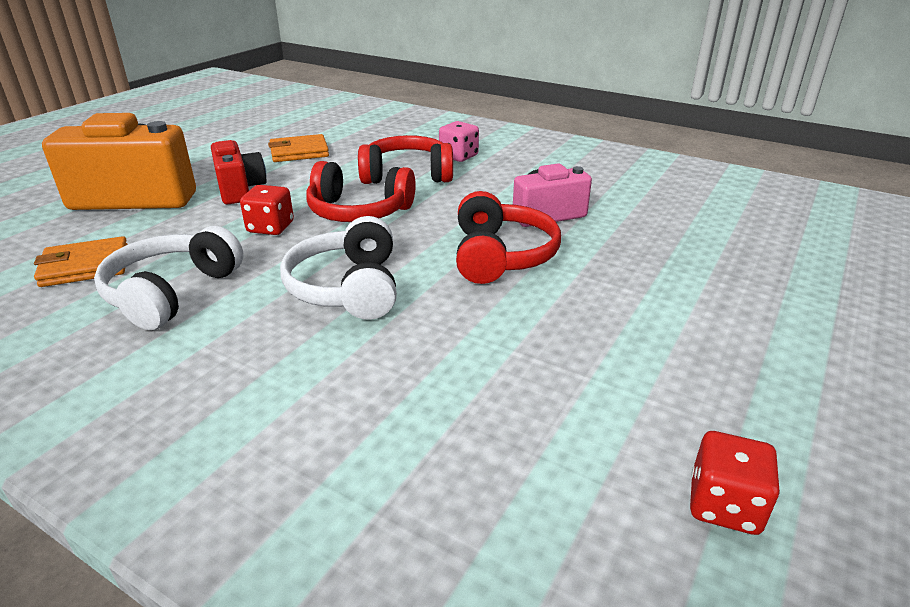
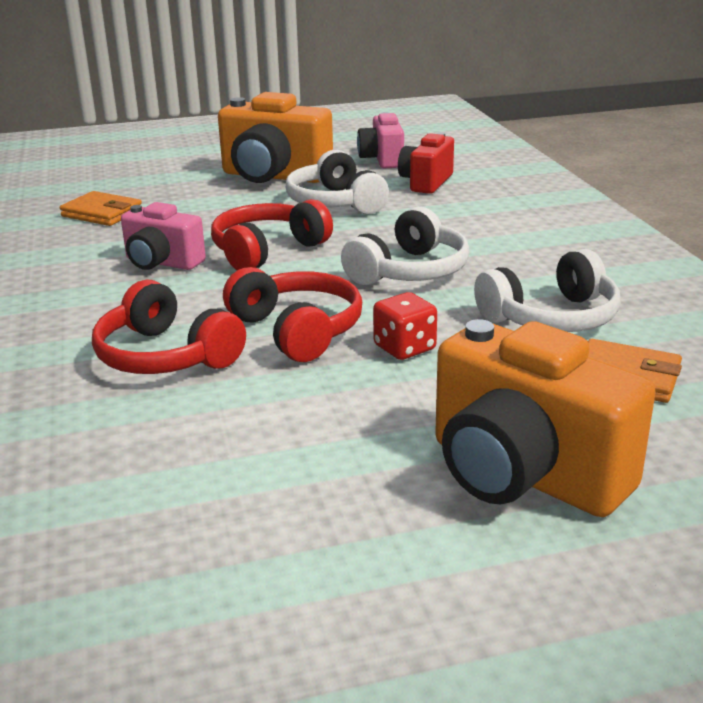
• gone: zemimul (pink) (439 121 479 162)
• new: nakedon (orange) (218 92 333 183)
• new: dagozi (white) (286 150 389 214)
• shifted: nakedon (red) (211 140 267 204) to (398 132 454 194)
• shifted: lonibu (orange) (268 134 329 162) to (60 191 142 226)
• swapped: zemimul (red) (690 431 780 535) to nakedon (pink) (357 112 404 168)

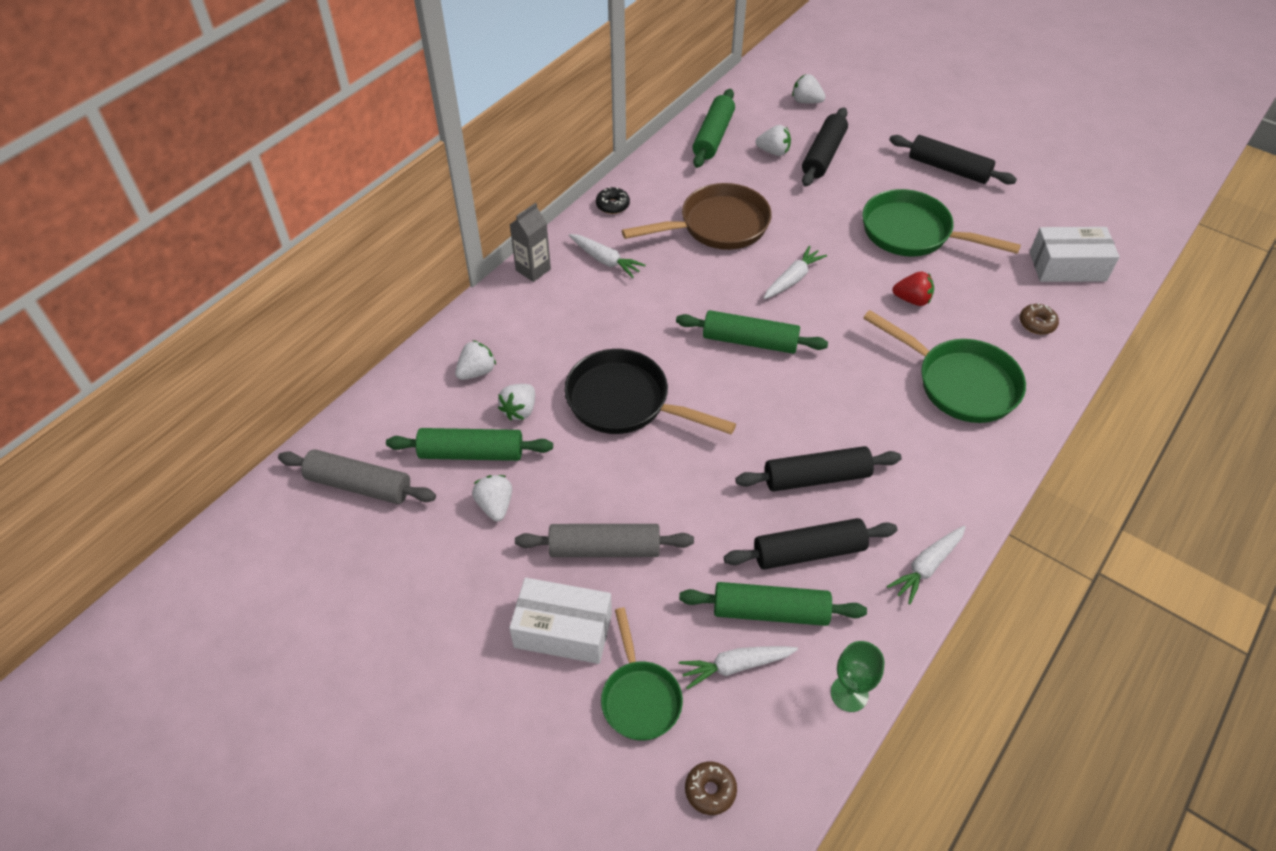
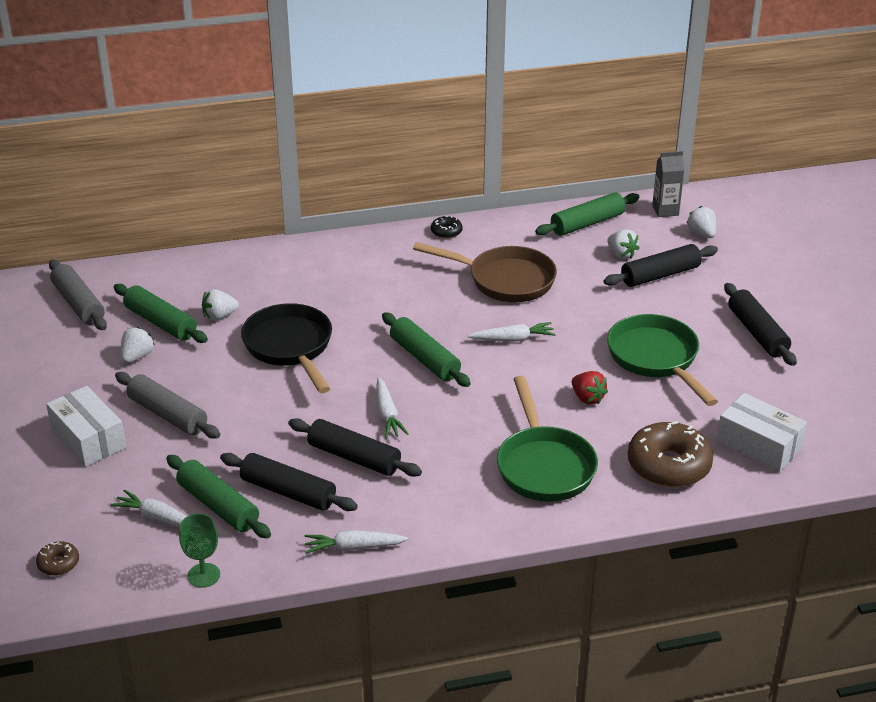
• gone: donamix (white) (455 340 496 380)
• gone: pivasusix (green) (601 608 683 741)
• shifted: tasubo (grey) (510 203 551 282) to (652 151 684 217)
• shifted: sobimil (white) (569 234 646 278) to (376 378 409 439)
• scaled: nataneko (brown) (1019 303 1059 335) = (628 421 713 487) x2.16

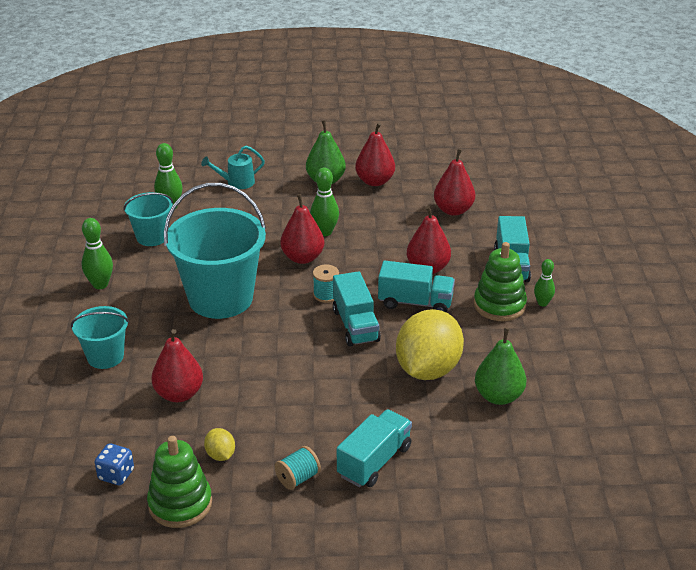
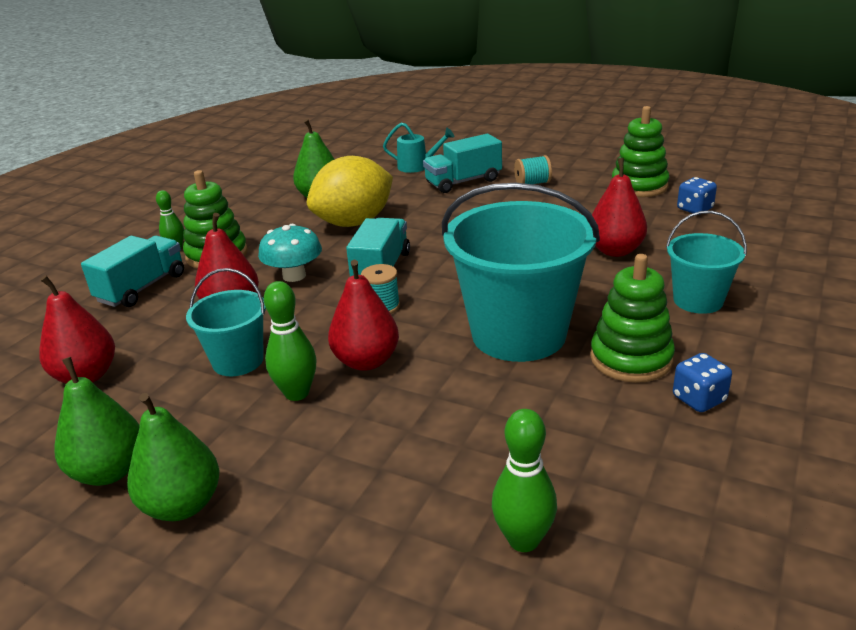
• gone: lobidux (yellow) (204 428 235 461)
• new: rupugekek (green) (590 254 675 383)
• shifted: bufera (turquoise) (123 192 173 246) to (186 268 266 376)
• shifted: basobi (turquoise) (201 146 265 189) to (383 122 454 173)
• swapped: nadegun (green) (81 218 113 289) to zemimul (blue) (673 353 732 412)
• swapped: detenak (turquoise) (378 261 455 312) to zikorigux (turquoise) (258 224 322 282)
• repainted: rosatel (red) (355 122 395 186) to rosatel (green) (55 357 140 486)

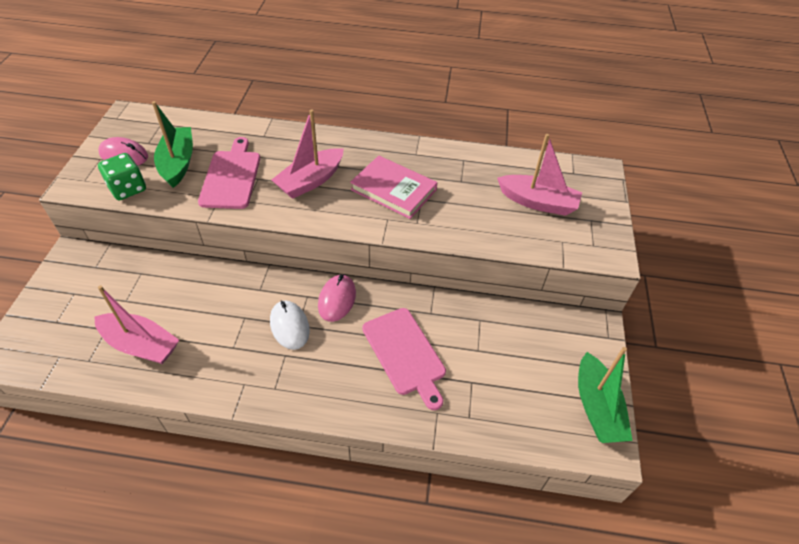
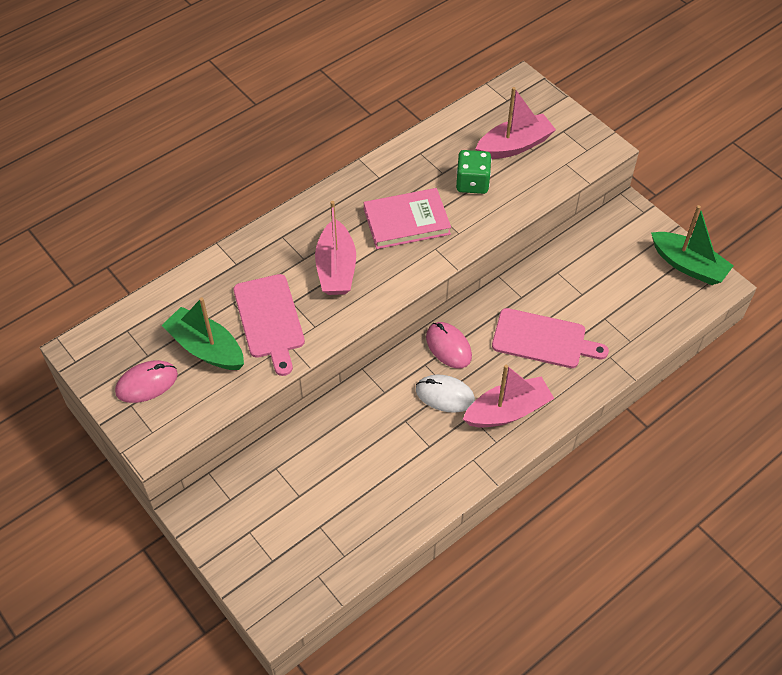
• shifted: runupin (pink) (94 285 179 364) to (463 365 554 427)
• shifted: zemimul (green) (98 153 146 200) to (456 150 492 194)
• rotated: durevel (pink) (198 137 260 209) = (233 274 305 376) 150 degrees counterclockwise

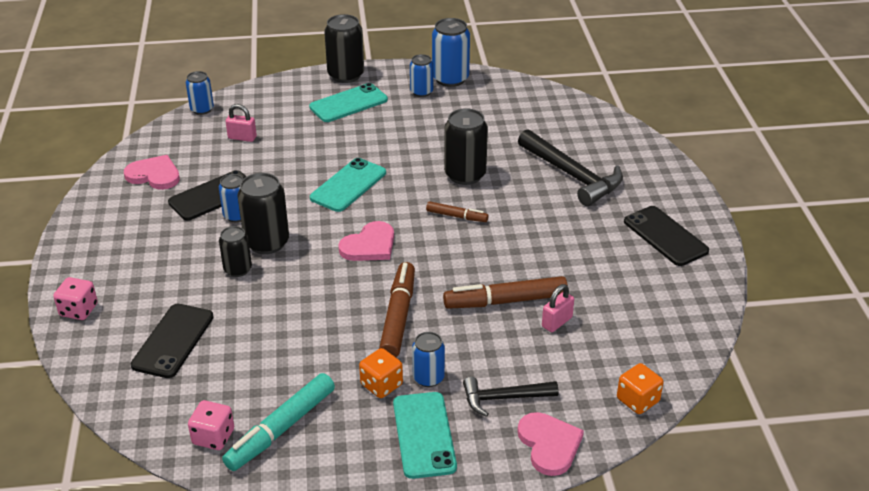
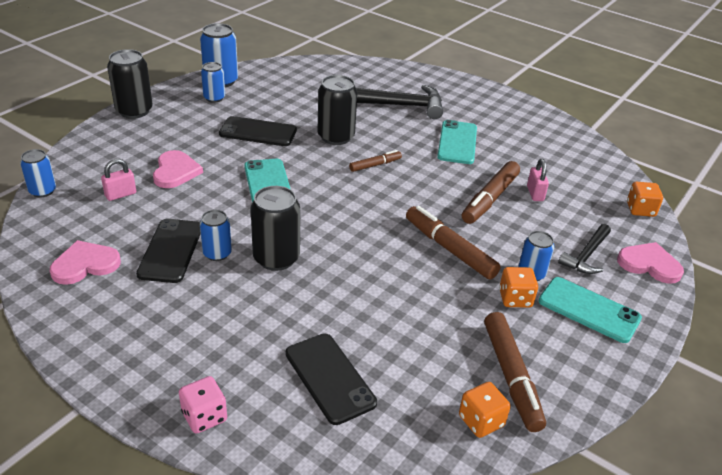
• gone: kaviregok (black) (219 226 252 277)
• shifted: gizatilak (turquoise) (309 83 388 122) to (437 120 477 164)
• shifted: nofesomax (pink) (338 221 394 261) to (153 150 203 188)
• shifted: gizatilak (black) (624 206 709 266) to (219 116 297 146)
• repainted: zemimul (pink) (188 400 234 450) to zemimul (orange) (459 382 511 438)
• repainted: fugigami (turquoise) (222 373 335 471) to fugigami (brown) (484 312 546 432)

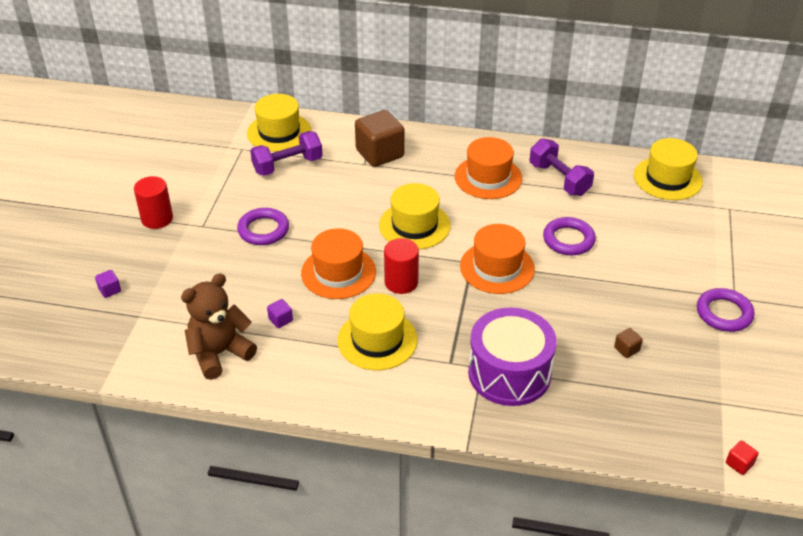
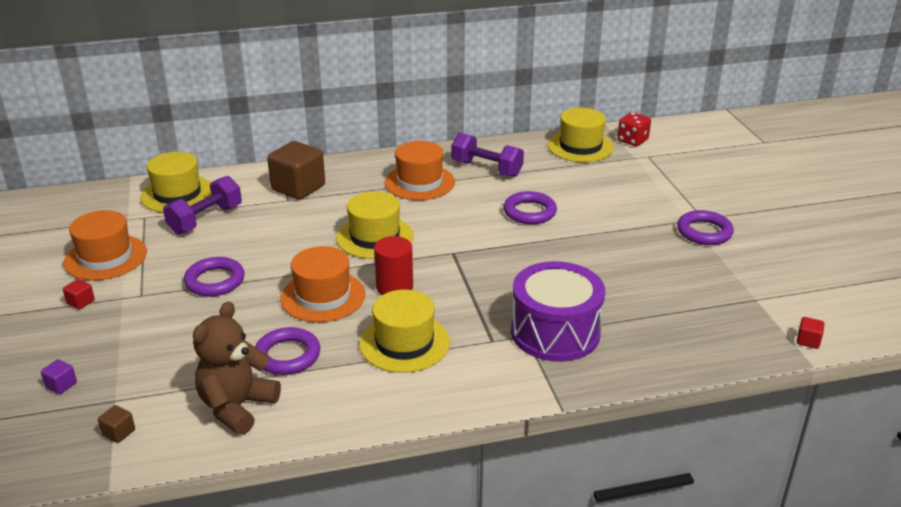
• new: zemimul (red) (617 112 651 146)
• shifted: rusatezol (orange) (460 224 535 294) to (64 210 147 280)
• shifted: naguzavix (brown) (614 328 643 358) to (98 405 135 443)
• swapped: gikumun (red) (134 176 173 229) to naguzavix (red) (63 279 95 309)
• swapped: naguzavix (purple) (267 299 293 328) to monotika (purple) (255 327 320 375)

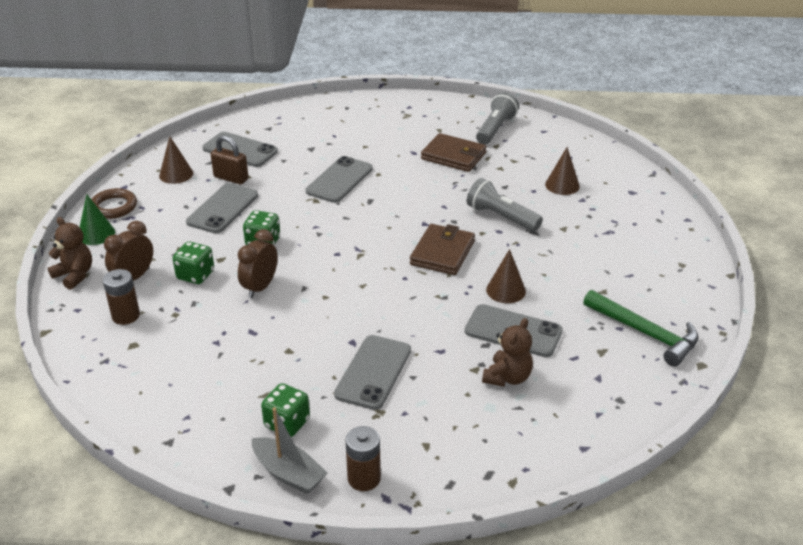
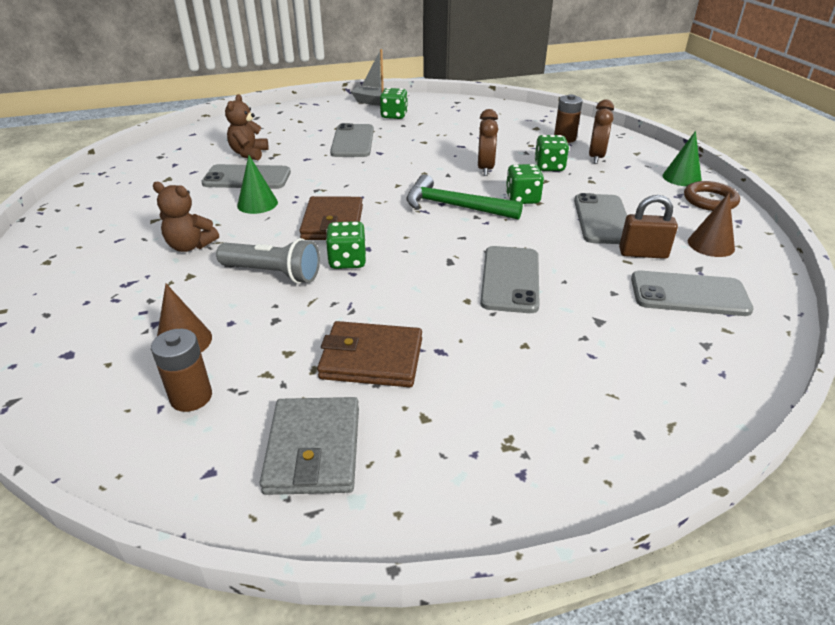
• new: zemimul (green) (326 221 367 269)
• shifted: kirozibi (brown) (48 217 92 290) to (153 182 219 252)
• shifted: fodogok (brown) (346 426 381 491) to (151 329 212 412)
• shifted: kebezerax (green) (583 290 699 367) to (406 175 523 220)
• swapped: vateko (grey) (476 92 519 145) to lonibu (grey) (260 397 359 495)
• repainted: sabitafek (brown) (486 249 526 303) to sabitafek (green) (237 155 278 214)

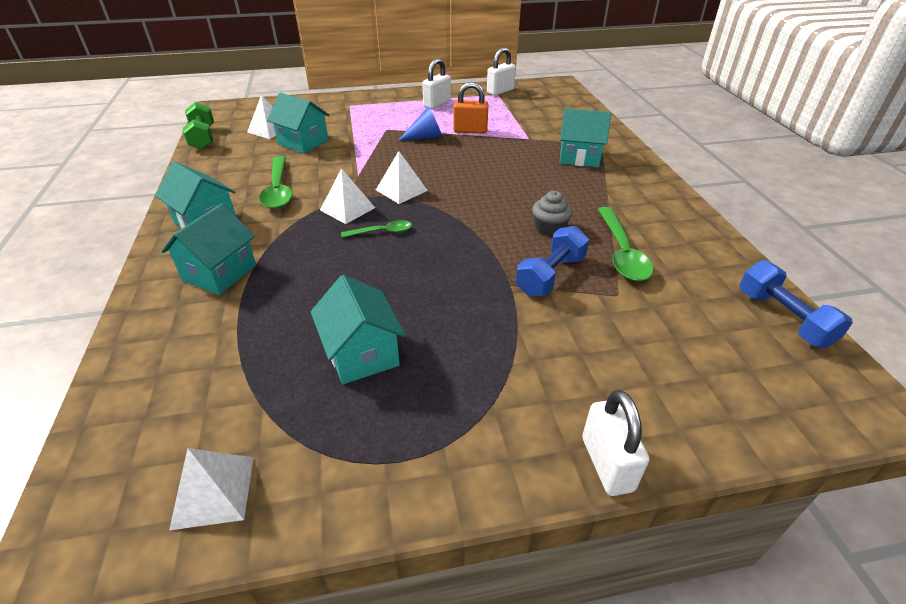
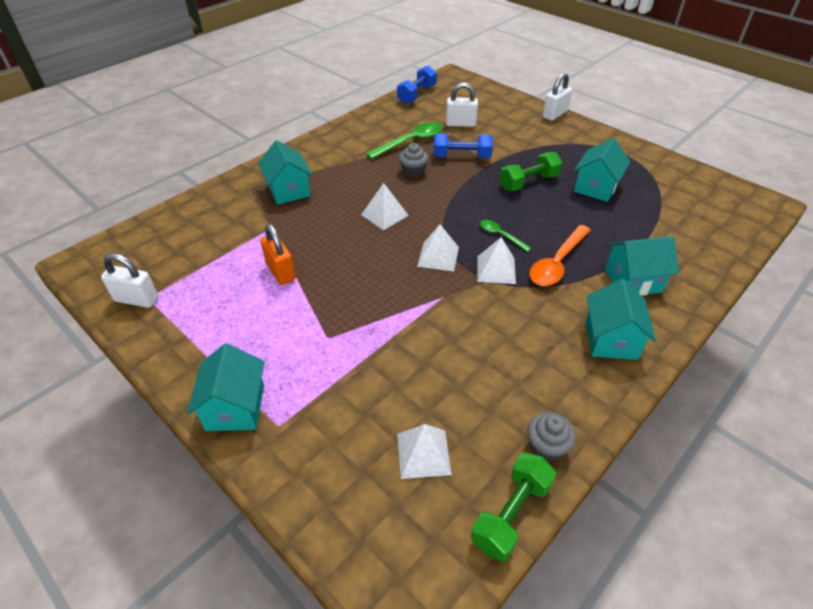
• gone: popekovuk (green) (259 156 292 209)
• gone: sabitafek (blue) (398 106 443 141)
• new: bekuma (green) (500 152 562 191)
• new: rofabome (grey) (527 412 576 462)
• new: popekovuk (orange) (529 225 591 286)
• shifted: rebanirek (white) (169 448 254 530) to (361 183 409 230)
• shifted: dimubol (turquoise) (267 93 330 153) to (187 343 264 431)
• shifted: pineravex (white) (422 58 451 109) to (446 82 478 127)

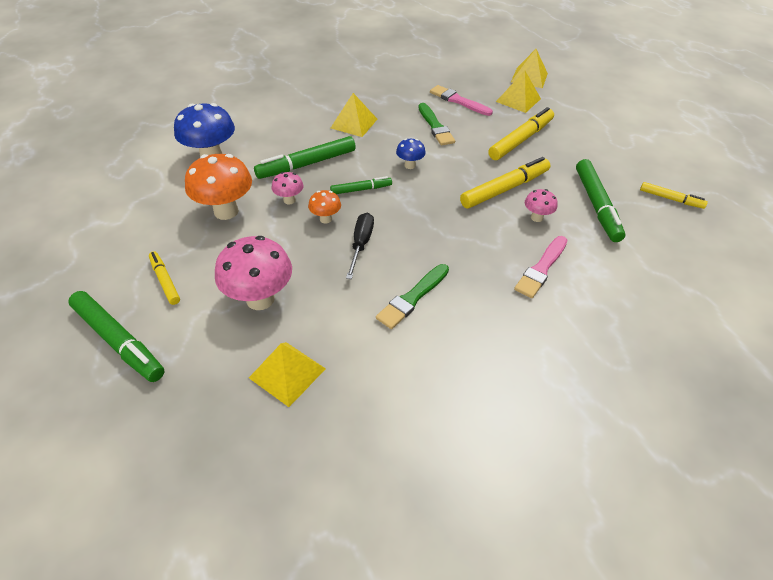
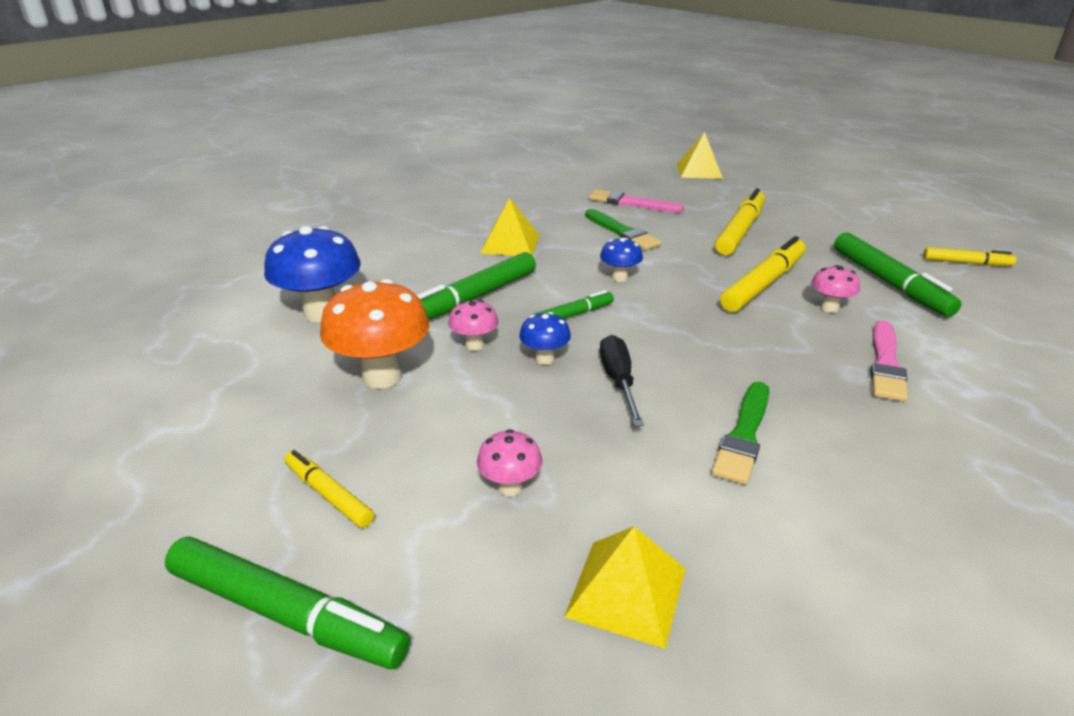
• gone: rebanirek (yellow) (496 71 541 113)
• repainted: zikorigux (orange) (308 190 341 223) to zikorigux (blue) (519 312 571 365)
• scaled: zikorigux (pink) (215 236 292 310) = (477 429 542 496) x0.51

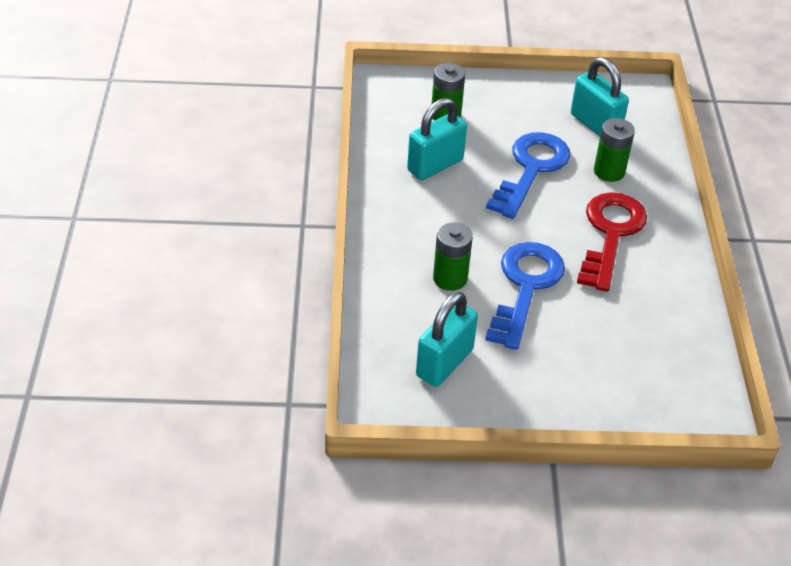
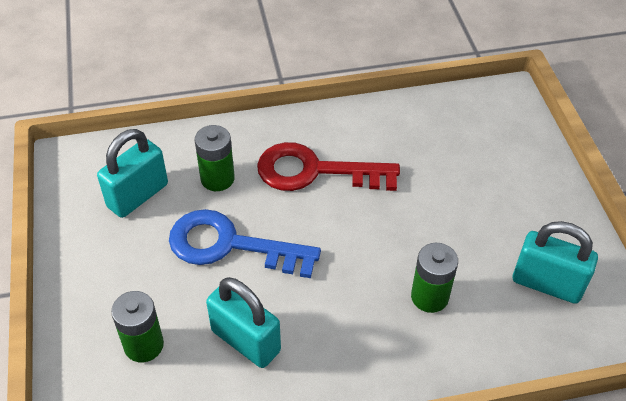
• gone: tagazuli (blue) (485 242 565 350)

